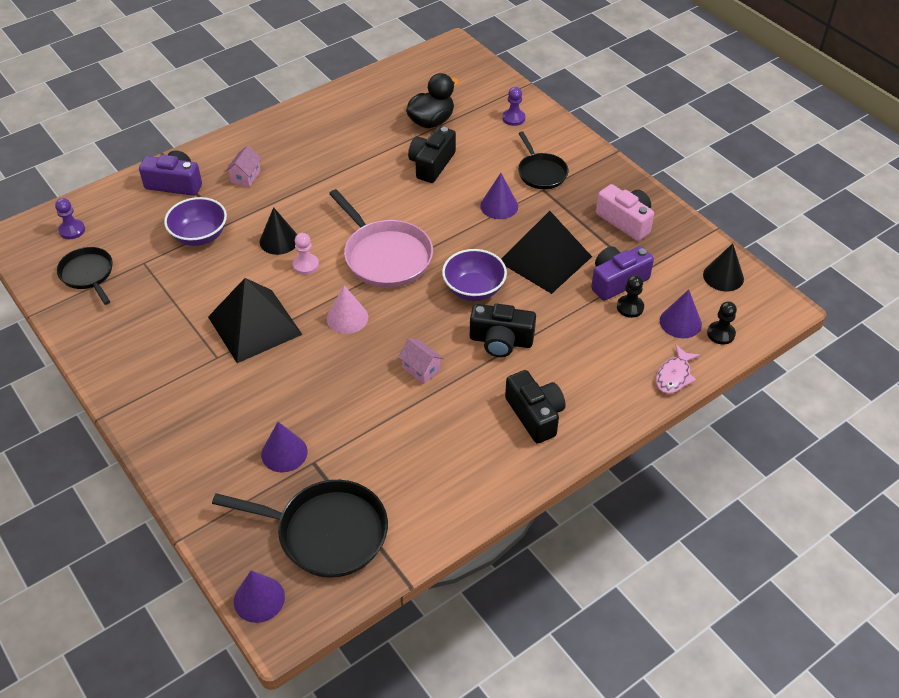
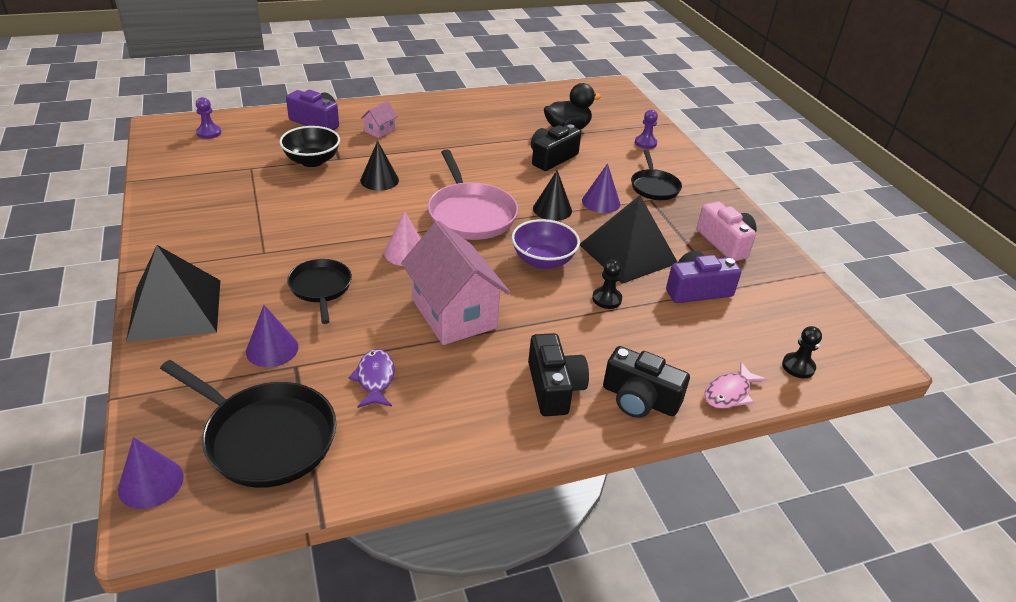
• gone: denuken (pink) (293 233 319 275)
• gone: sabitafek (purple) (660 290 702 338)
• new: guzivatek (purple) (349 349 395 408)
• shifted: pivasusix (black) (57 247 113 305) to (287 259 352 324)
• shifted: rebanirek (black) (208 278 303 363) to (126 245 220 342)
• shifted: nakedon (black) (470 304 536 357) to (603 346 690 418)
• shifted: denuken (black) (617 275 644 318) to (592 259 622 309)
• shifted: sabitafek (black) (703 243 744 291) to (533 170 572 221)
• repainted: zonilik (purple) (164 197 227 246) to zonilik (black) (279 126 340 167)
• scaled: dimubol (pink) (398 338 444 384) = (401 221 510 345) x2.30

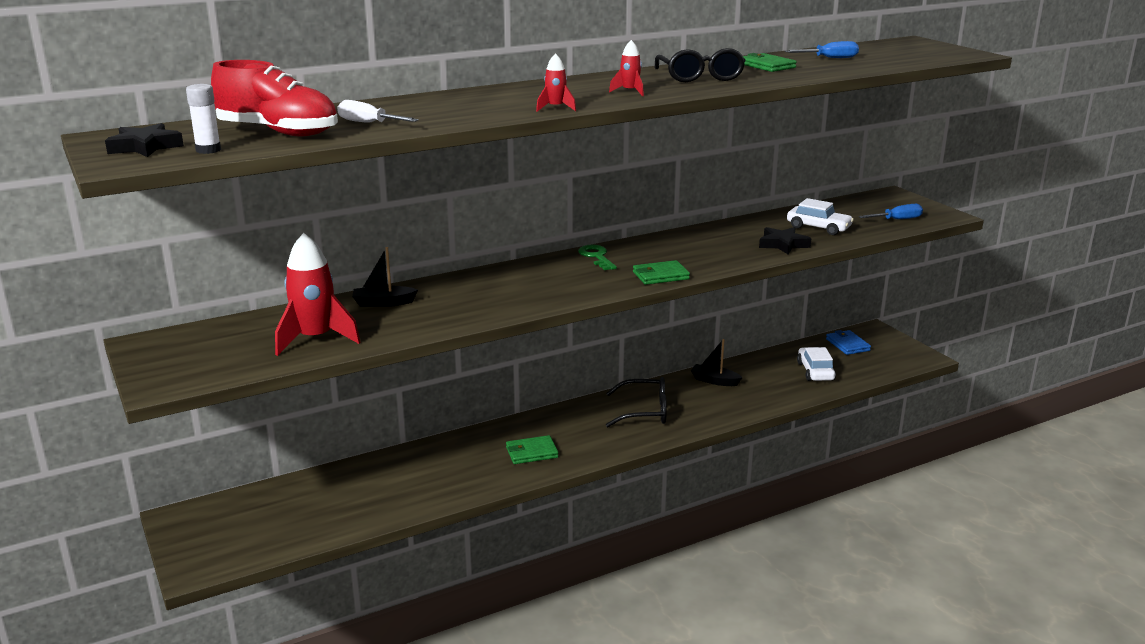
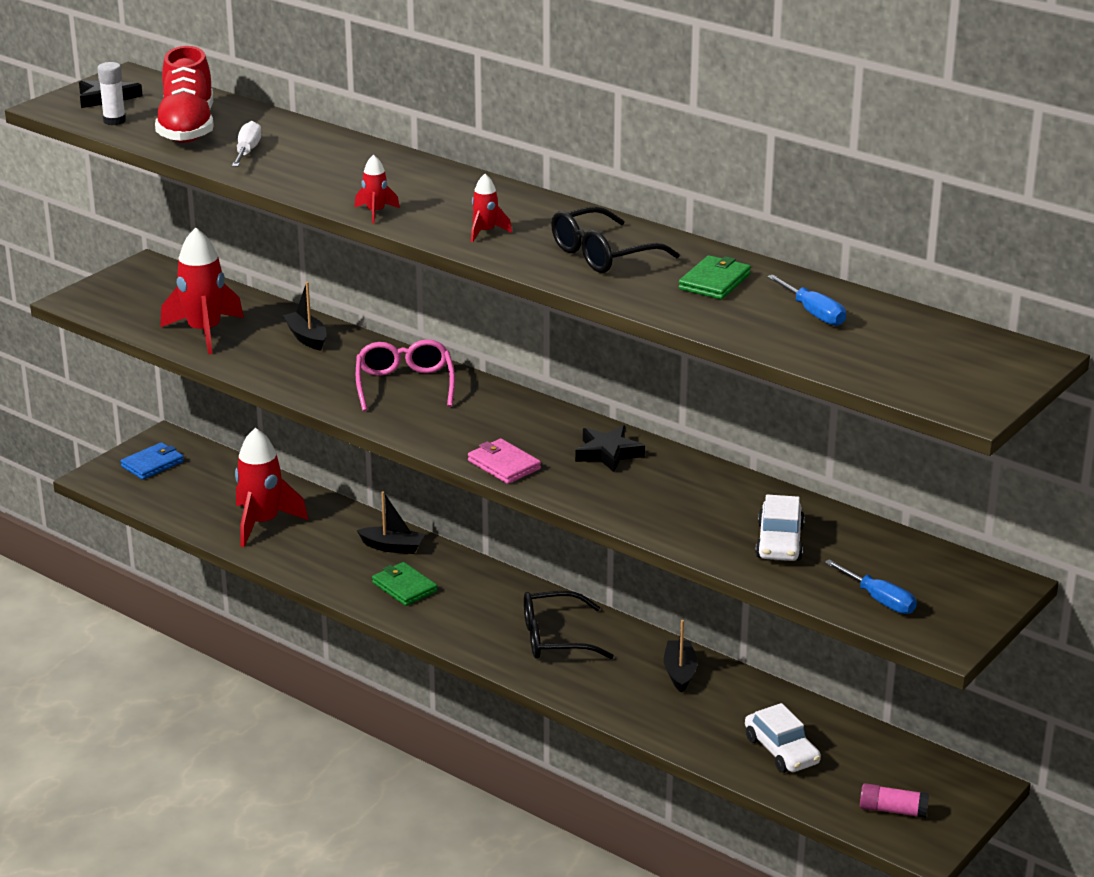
• gone: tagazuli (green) (578 245 617 270)
• new: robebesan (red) (235 428 308 547)
• new: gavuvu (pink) (356 339 455 411)
• new: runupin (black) (357 491 425 554)
• new: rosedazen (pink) (860 783 929 818)
• shifted: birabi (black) (759 227 811 255) to (575 425 645 472)
• shifted: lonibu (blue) (826 330 871 355) to (120 442 184 480)
• repainted: lonibu (green) (633 260 690 285) to lonibu (pink) (468 439 541 484)
• rotated: gavuvu (black) (606 377 667 427) = (524 591 614 659) 105 degrees clockwise
• rotated: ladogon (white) (797 347 836 381) = (745 703 821 773) 90 degrees clockwise

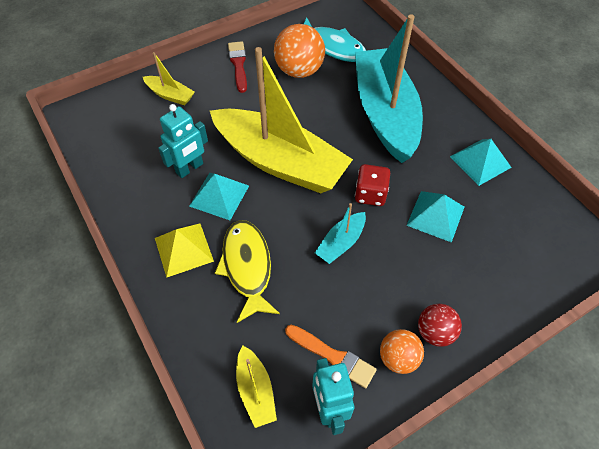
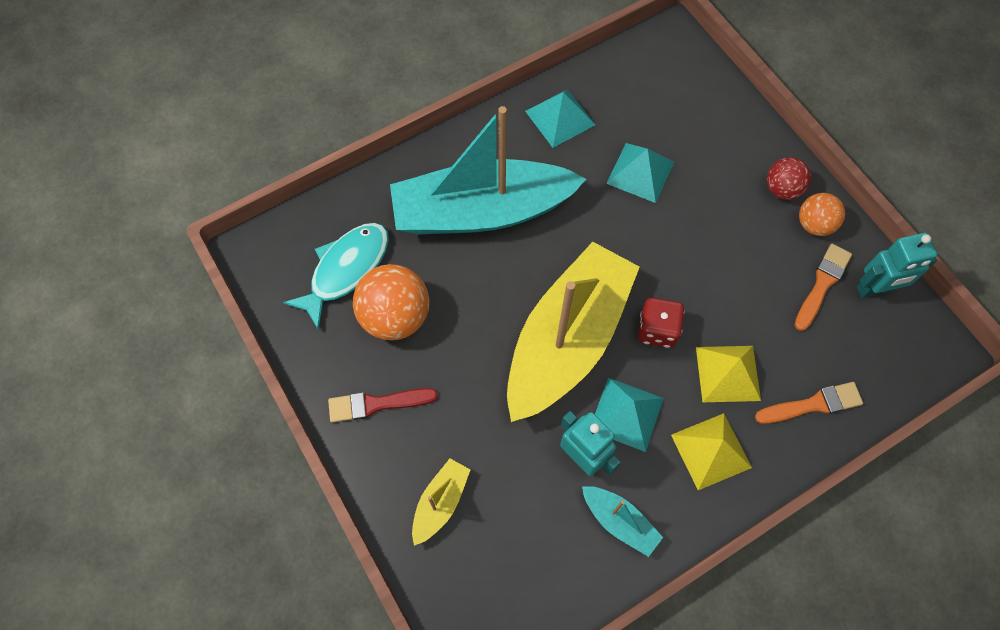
• gone: runupin (yellow) (236 345 277 428)
• new: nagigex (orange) (755 382 863 424)
• shifted: runupin (turquoise) (315 203 366 264) to (582 486 663 557)
• shifted: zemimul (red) (355 164 390 206) to (638 298 685 348)
• swapped: guzivatek (yellow) (215 220 280 323) to rebanirek (yellow) (696 346 761 402)

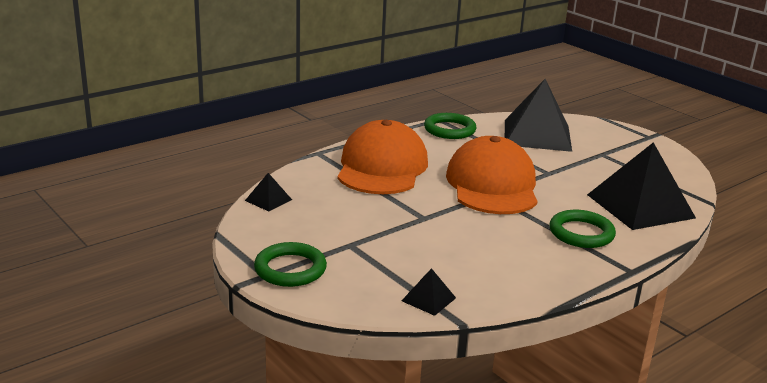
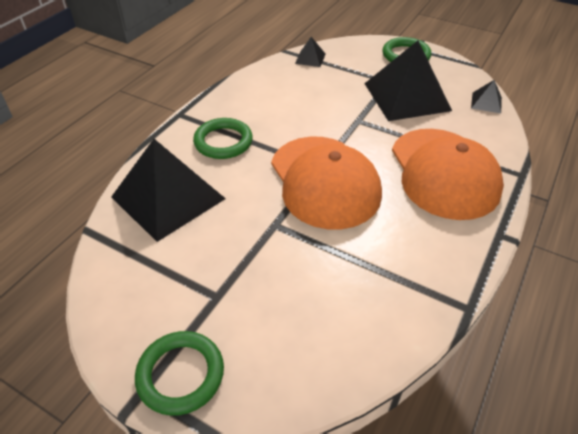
• shifted: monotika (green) (424 113 477 139) to (135 331 224 416)
• shifted: rebanirek (black) (505 79 572 152) to (364 41 452 121)

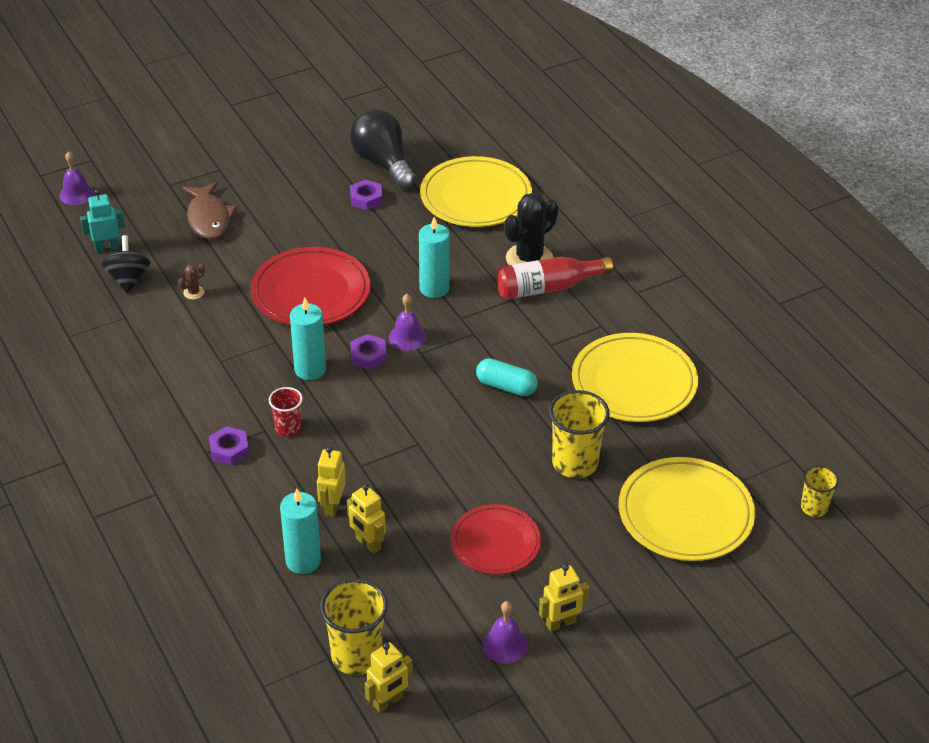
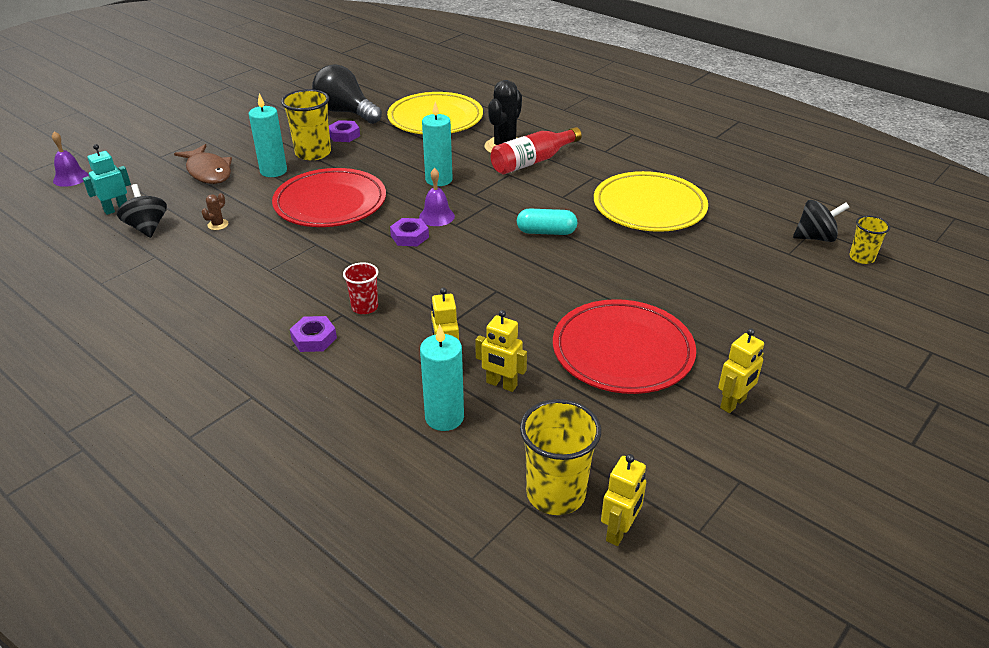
• gone: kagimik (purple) (482 601 528 664)
• gone: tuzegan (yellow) (619 457 755 561)
• new: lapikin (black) (793 200 850 242)
• shifted: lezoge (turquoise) (290 298 326 380) to (249 94 287 177)
• shifted: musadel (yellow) (549 390 610 478) to (281 89 331 160)
• scaled: tuzegan (red) (451 504 541 575) = (553 299 696 394) x1.53

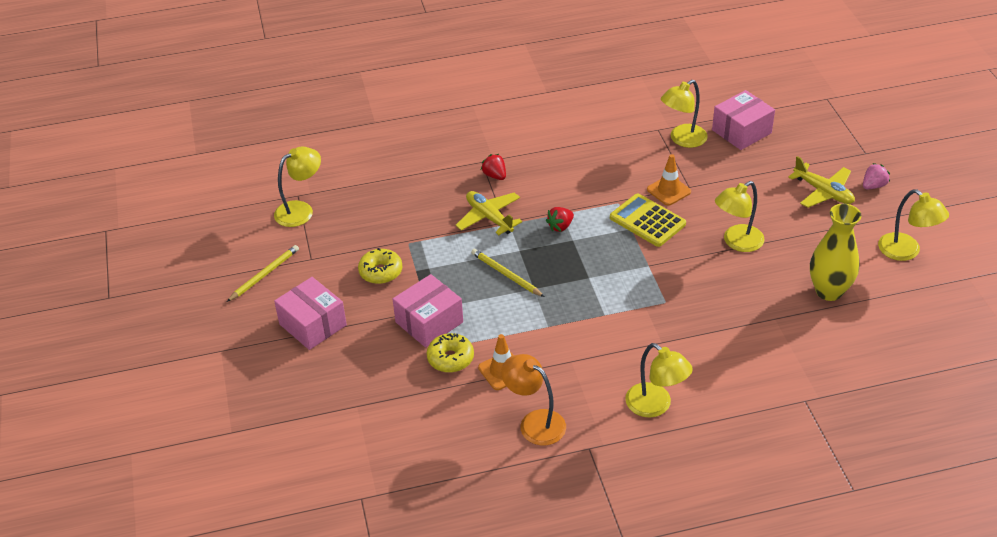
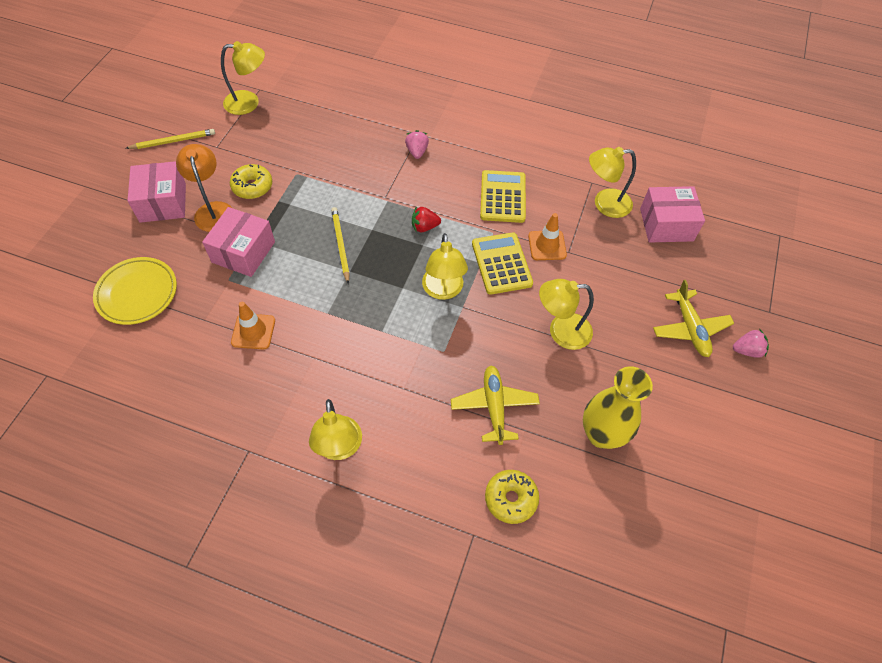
• new: tuzegan (yellow) (93 257 177 325)
• new: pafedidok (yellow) (480 170 526 223)
• shifted: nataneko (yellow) (427 333 474 373) to (485 470 539 524)
• shifted: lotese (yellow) (456 191 522 235) to (451 365 540 445)
• shifted: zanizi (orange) (501 354 566 445) to (176 144 232 232)
• shifted: zanizi (yellow) (878 189 949 261) to (422 233 468 300)
• repainted: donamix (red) (481 154 506 180) to donamix (pink) (405 130 429 159)
• rotated: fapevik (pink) (393 274 463 347) = (202 207 275 277) 60 degrees counterclockwise

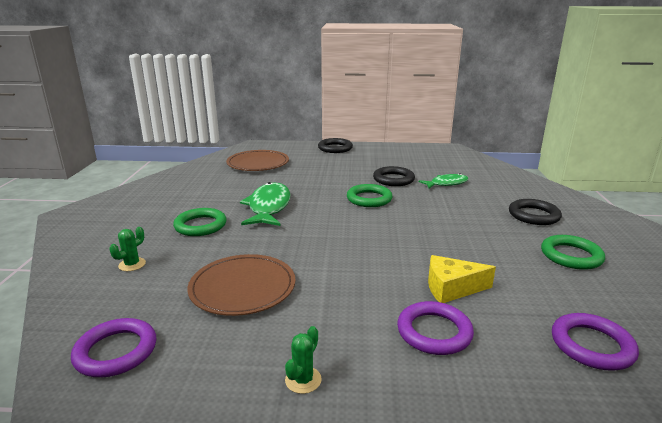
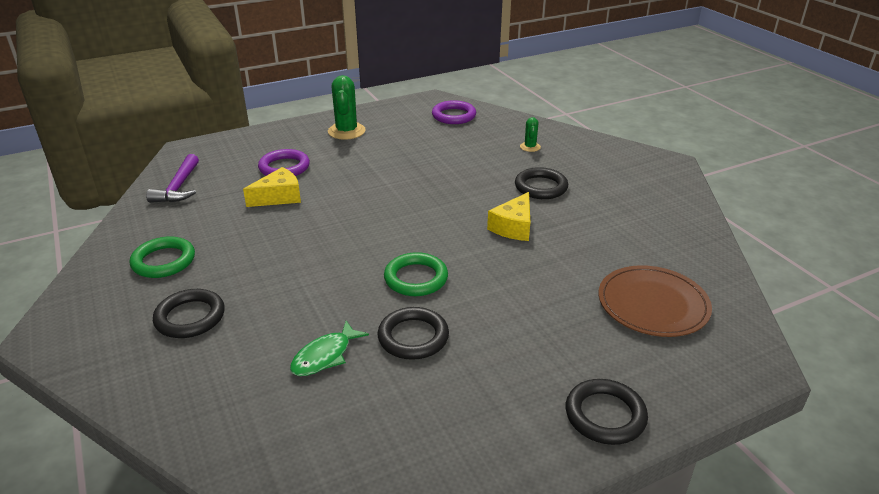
• gone: tuzegan (brown) (187 254 295 316)
• swapped: guzivatek (green) (240 182 290 226) to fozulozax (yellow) (487 192 530 241)
• swapped: monotika (purple) (552 313 639 371) to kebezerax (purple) (146 154 199 203)
• repainted: monotika (green) (173 208 227 236) to monotika (black) (515 167 568 199)
• scaled: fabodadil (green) (285 326 322 394) = (328 75 366 140) x1.89

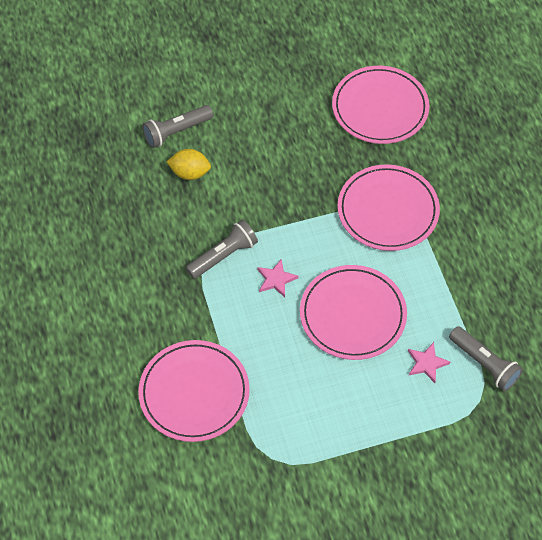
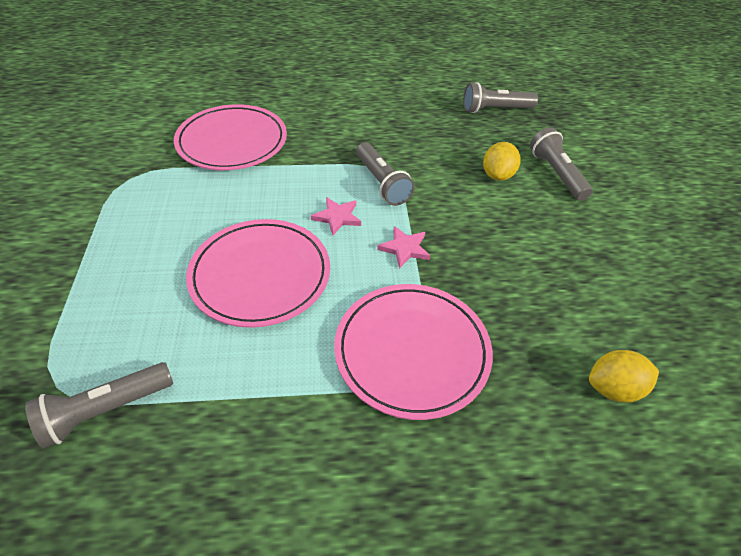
• new: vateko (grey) (463 82 538 113)
• shifted: birabi (pink) (408 342 450 383) to (377 226 430 269)
• swapped: tuzegan (pink) (332 66 429 144) to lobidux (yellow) (589 350 659 403)

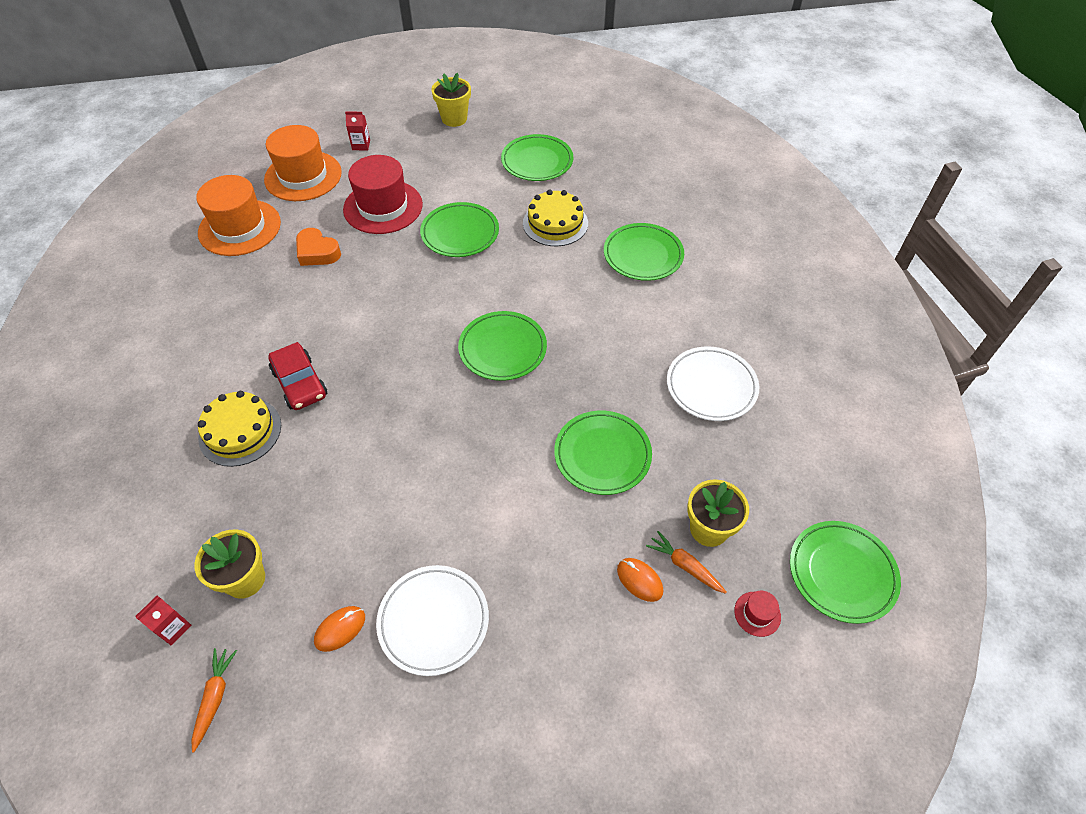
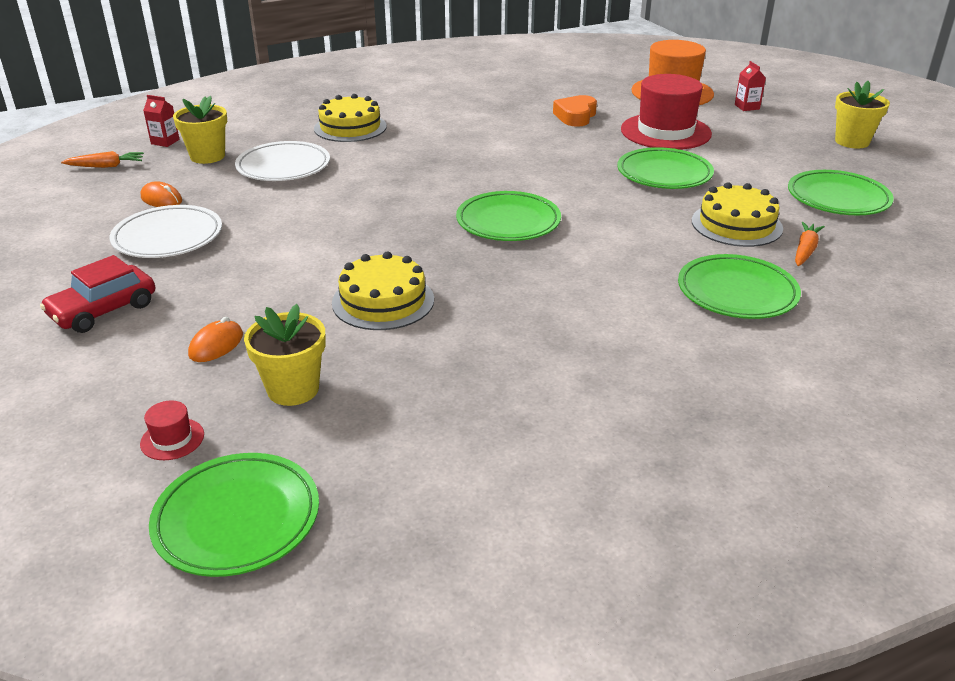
• gone: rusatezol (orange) (196 175 281 256)
• shifted: ladogon (red) (268 342 327 410) to (40 255 155 333)
• shifted: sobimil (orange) (646 531 727 594) to (795 222 825 266)
• shifted: tuzegan (white) (667 346 759 421) to (235 141 330 181)
• swapped: tuzegan (green) (554 411 652 495) to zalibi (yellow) (332 252 434 330)

